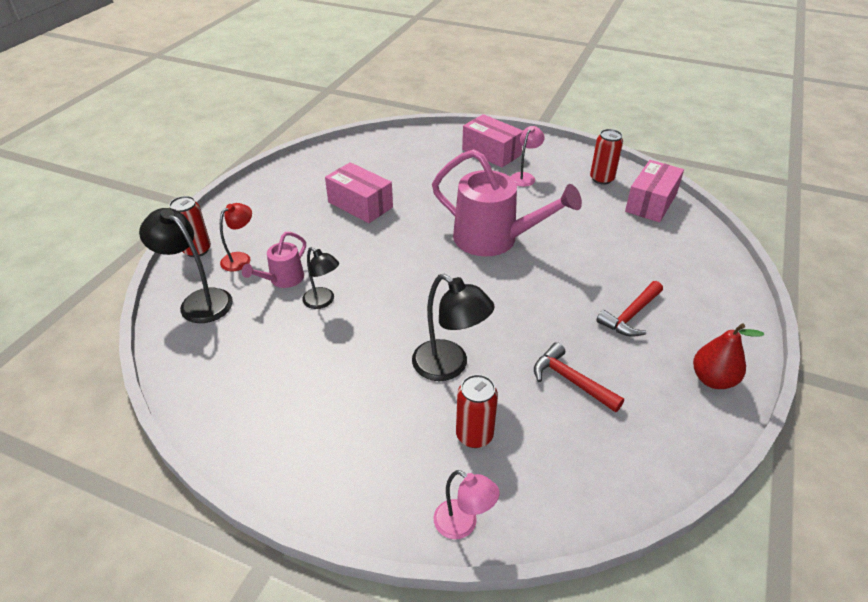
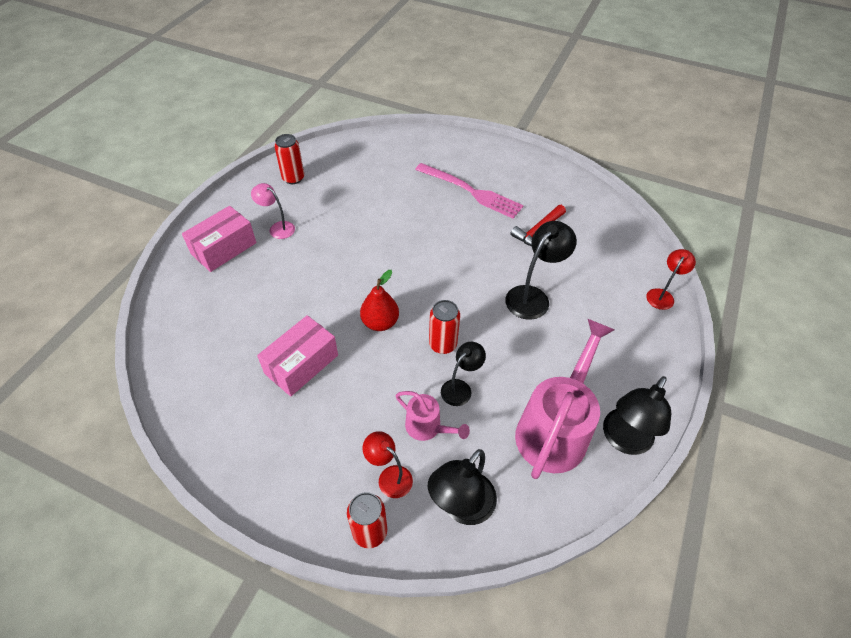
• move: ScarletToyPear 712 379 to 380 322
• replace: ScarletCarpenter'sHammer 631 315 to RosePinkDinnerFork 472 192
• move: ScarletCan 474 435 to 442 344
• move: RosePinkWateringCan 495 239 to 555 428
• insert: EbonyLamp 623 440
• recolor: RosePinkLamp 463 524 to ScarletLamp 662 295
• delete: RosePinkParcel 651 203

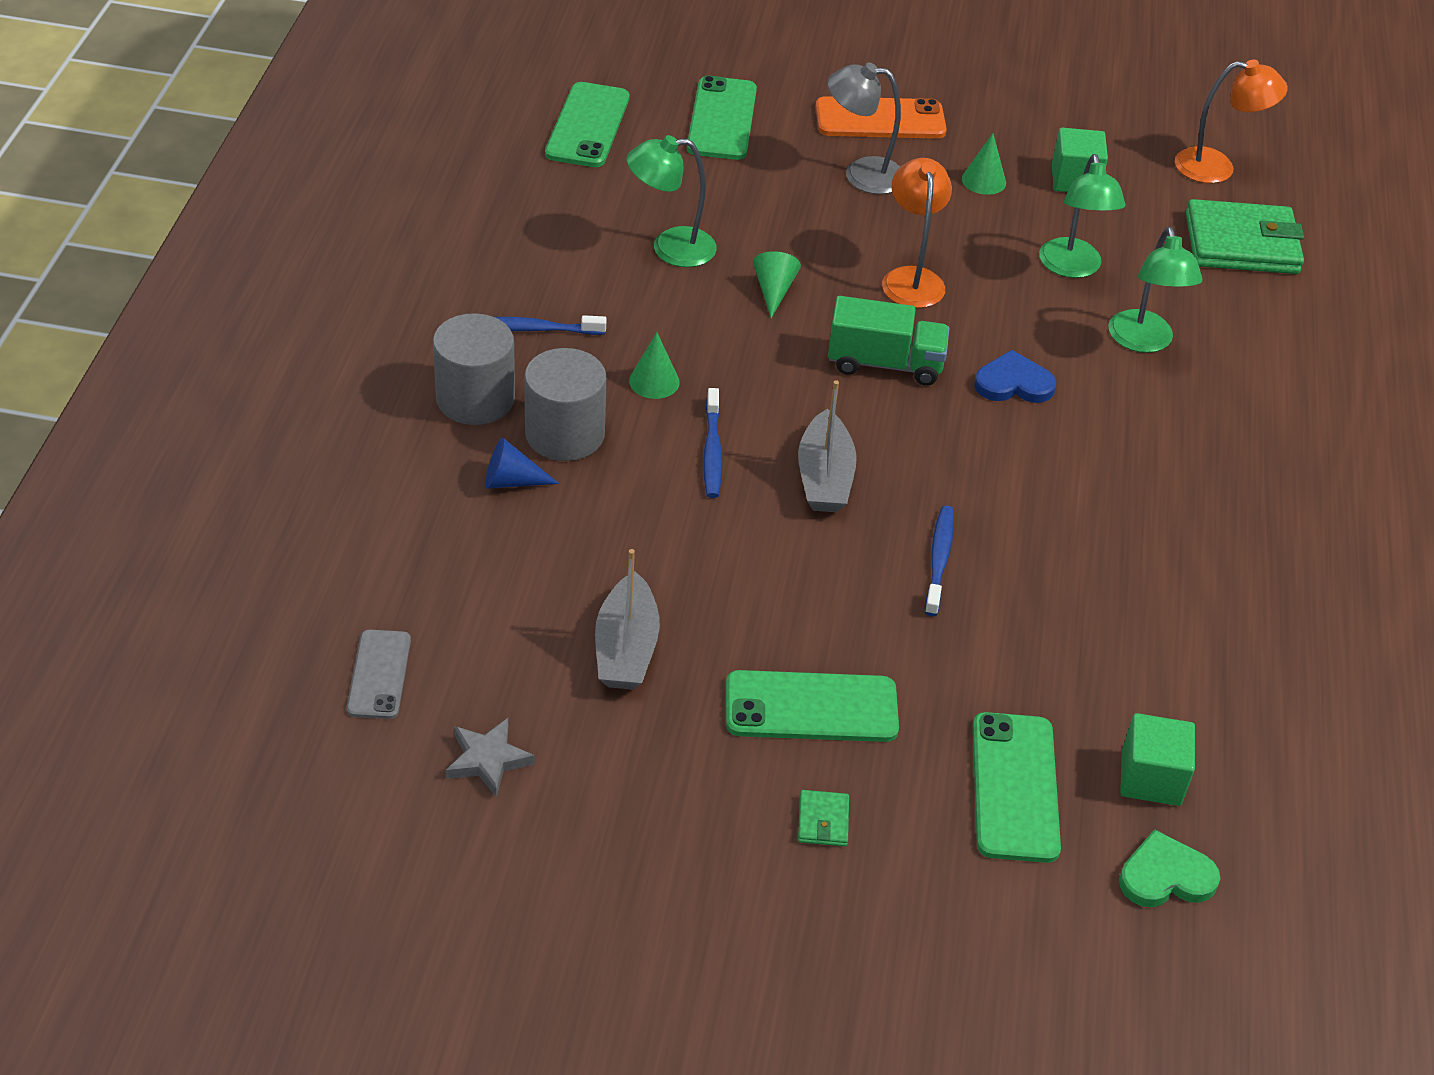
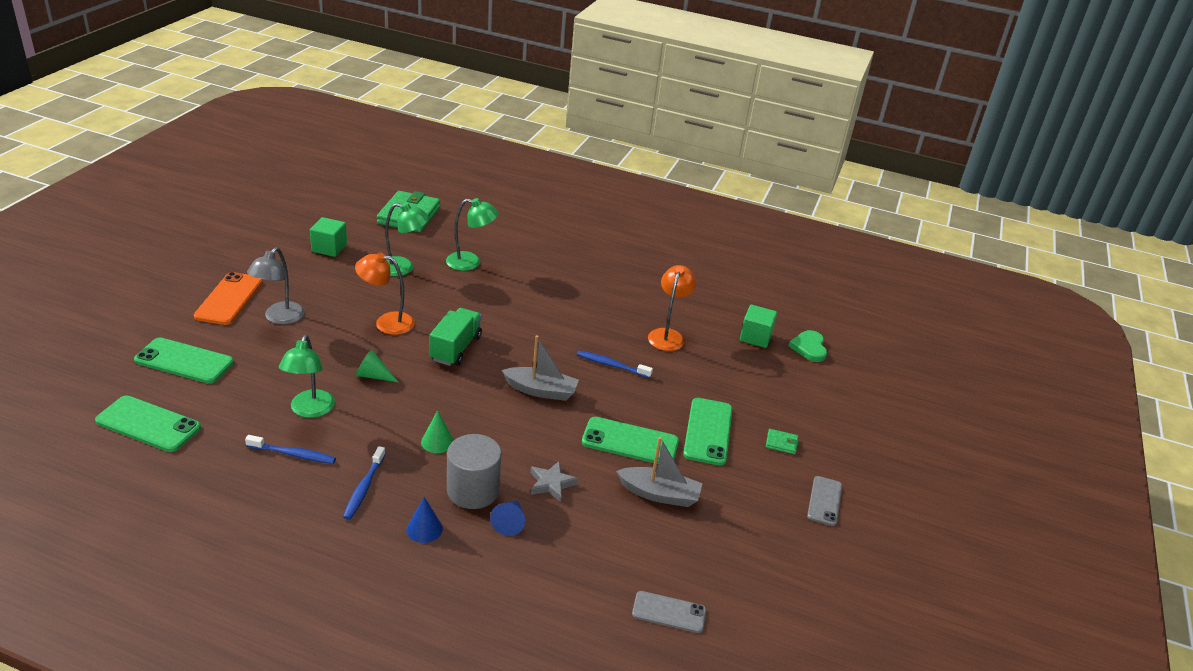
• move: CobaltToothBrush 712 451 to 293 454
• replace: GrayCylinder 475 399 to CobaltConeShape 424 529
• move: GrayStarShape 488 760 to 551 483
• move: EmeraldMobilePhone 1015 787 to 630 442
• move: OrangeColouredLamp 1217 167 to 668 335
• insert: GrayMobilePhone 824 501
• delete: EmeraldConeShape 984 180
• delete: CobaltHeart 1013 383

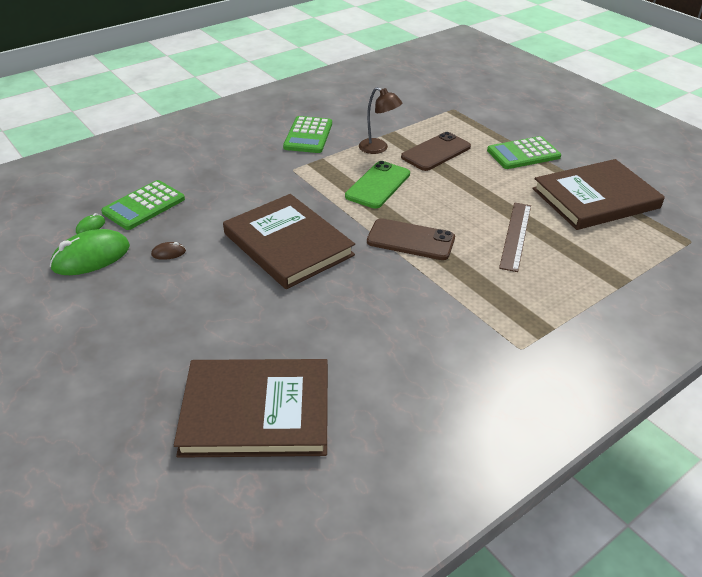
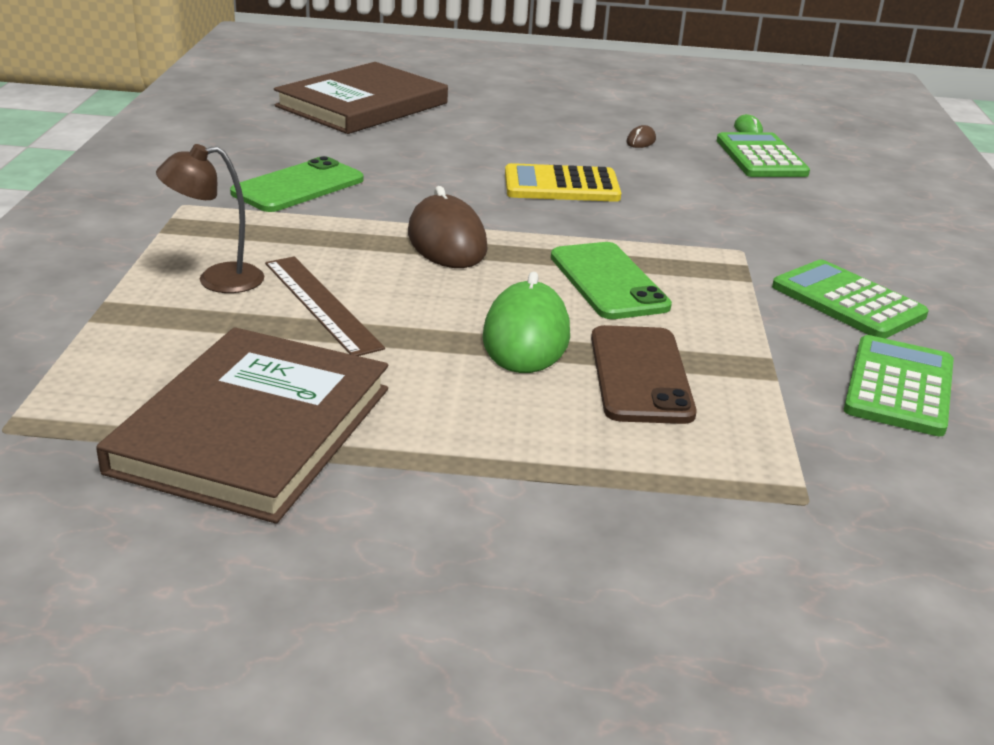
• move: BrownLamp 378 148 to 217 280
• insert: EmeraldMobilePhone 298 186
• replace: BrownMobilePhone 410 240 to BrownMouse 447 241
• move: EmeraldMouse 91 257 to 526 337
• replace: BrownHardback 288 244 to GoldenCalculator 561 185
• move: EmeraldCalculator 523 154 to 899 387

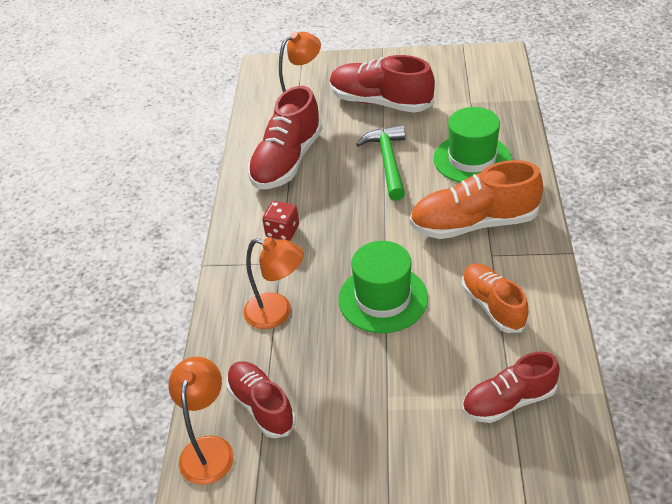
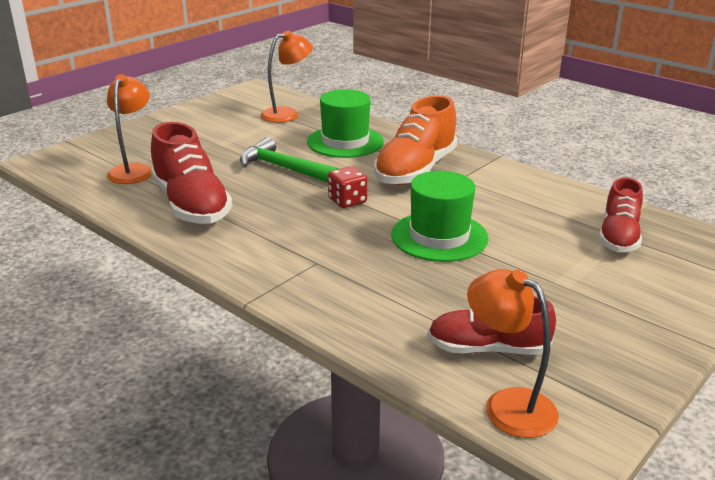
• move: OrangeColouredLamp 277 313 to 287 114
• move: ScarletDice 282 231 to 347 201
• delete: ScarletLaceUpShoe 380 102
• delete: OrangeColouredLaceUpShoe 493 306

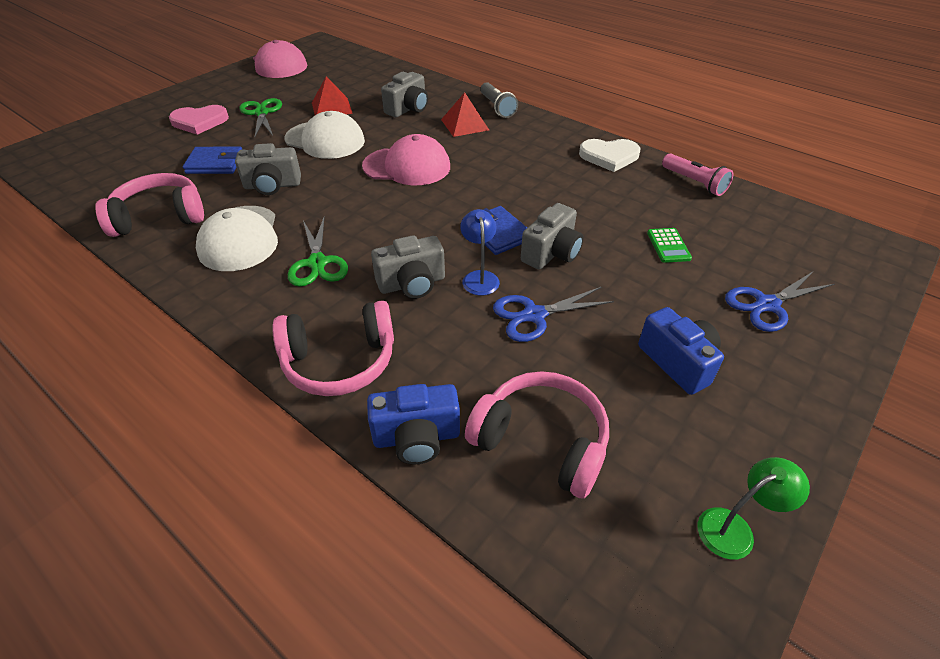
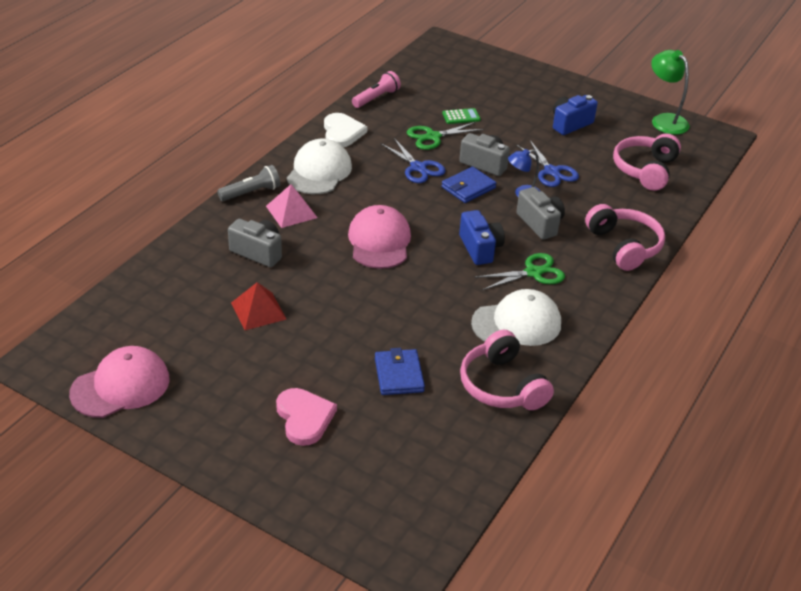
• recolor: ScarletSolidPyramid 464 124 to RosePinkSolidPyramid 291 212
• move: SnowWhiteCap 325 140 to 319 171
• move: CobaltPairOfScissors 767 305 to 418 168
• move: EmeraldPairOfScissors 262 113 to 433 137
• move: CobaltCompactCamera 417 437 to 480 248
• resize: EmeraldLamp 734 528 = 664 120 x1.54
• delete: GrayCompactCamera 272 186

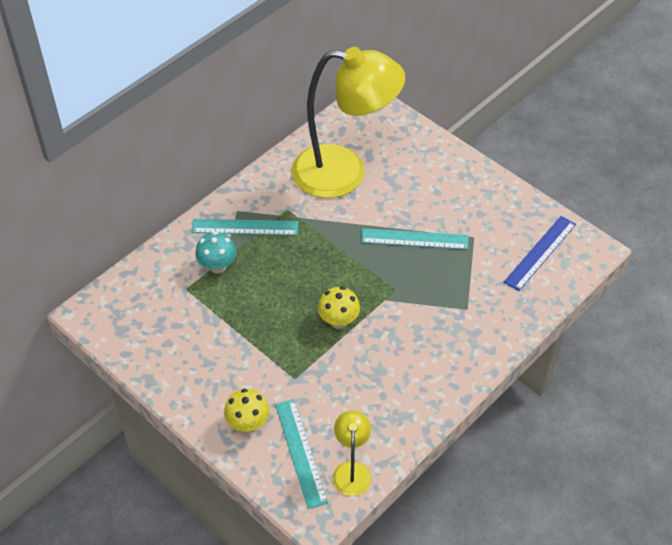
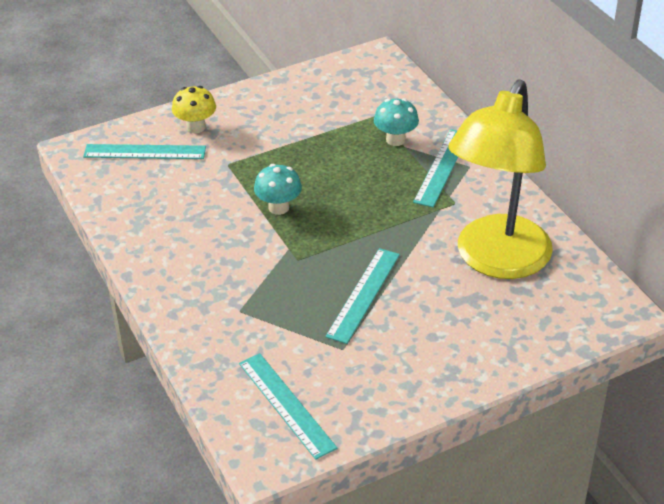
• recolor: CobaltStraightedge 540 253 to TurquoiseStraightedge 286 405
• recolor: GoldenToadstool 338 321 to TurquoiseToadstool 278 207
• delete: GoldenLamp 352 470

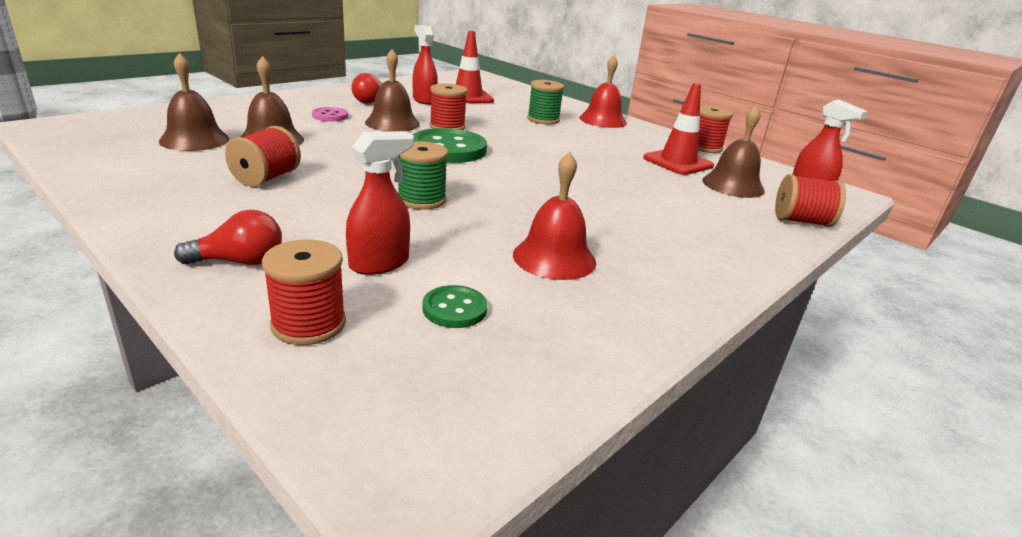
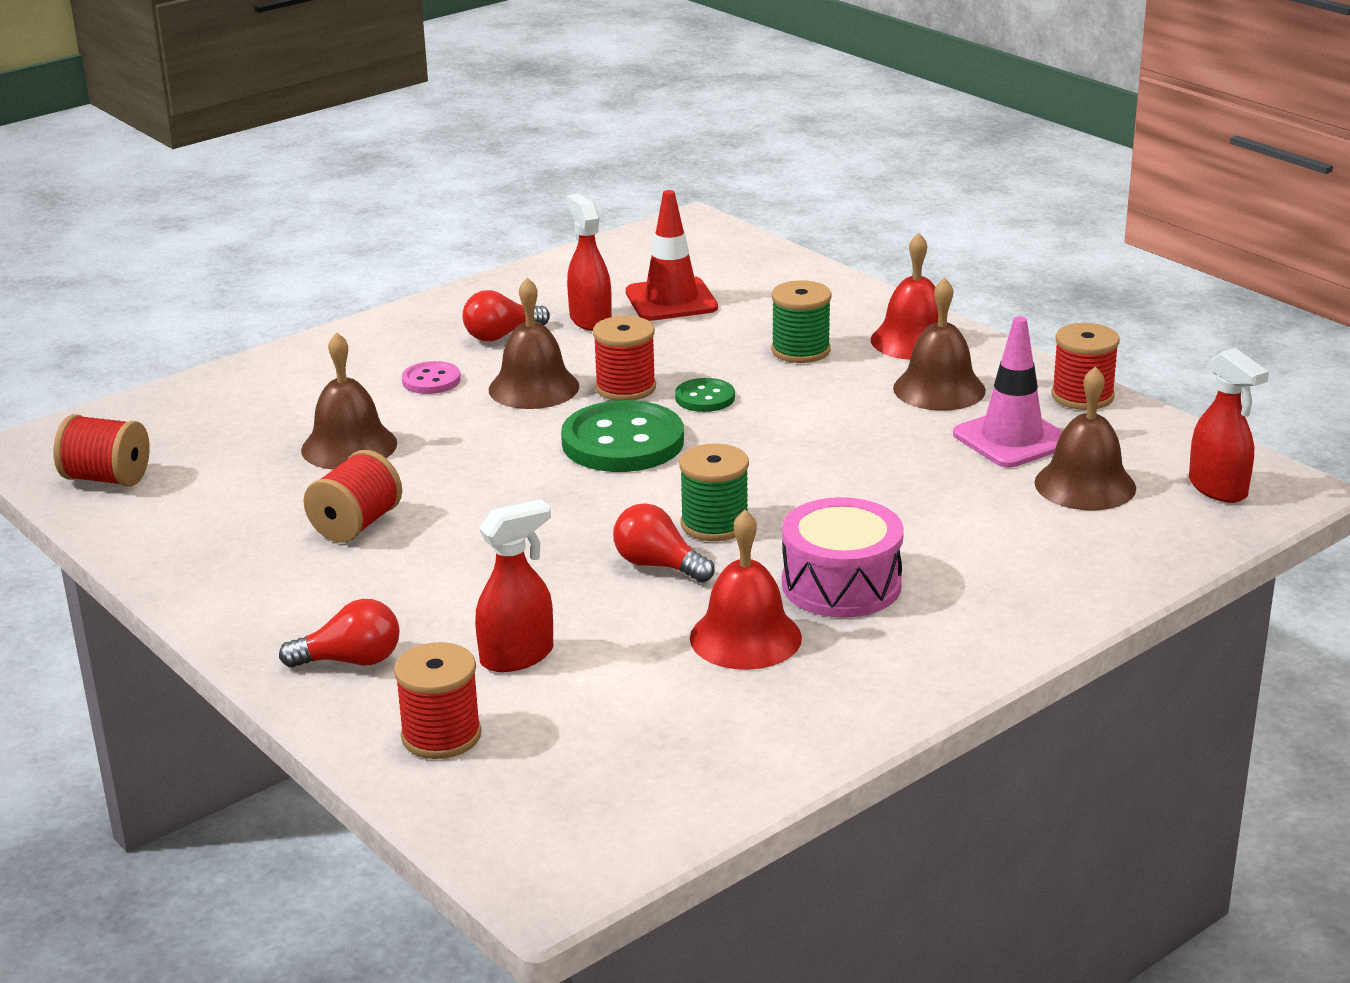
• move: ScarletReelOfThread 801 221 to 107 478
• insert: ScarletLightBulb 658 565
• move: EmeraldButton 454 309 to 705 398
• move: EmeraldReelOfThread 421 200 to 714 524
• insert: RosePinkSnareDrum 841 584
• move: BrownBell 194 140 to 939 389
• recolor: ScarletSafetyCone 678 162 to RosePinkSafetyCone 1012 439

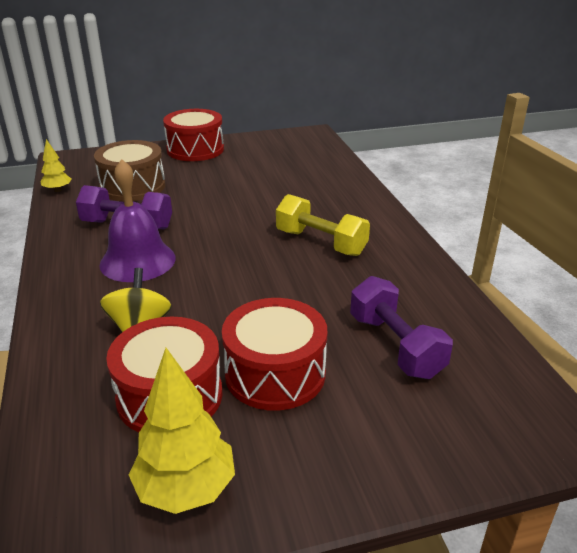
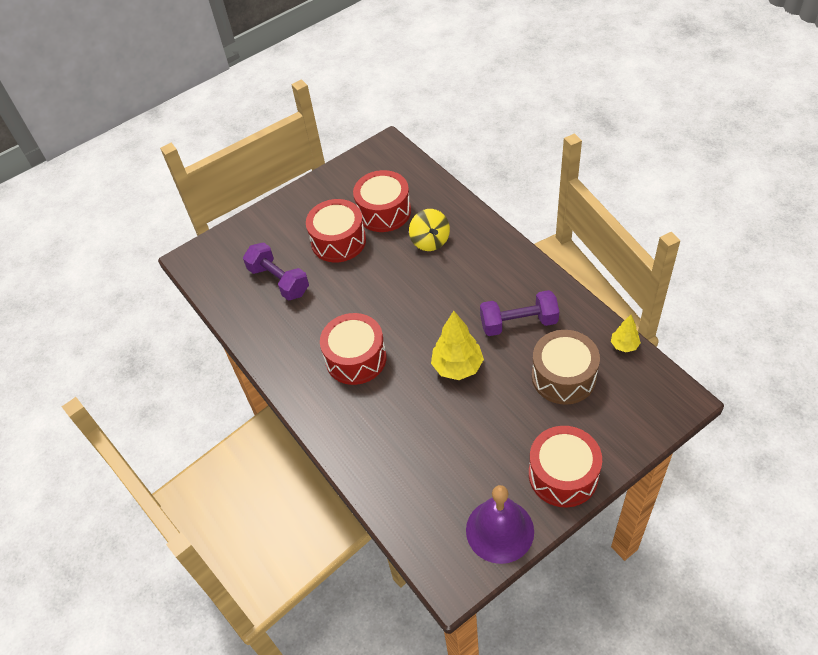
• replace: GoldenFreeWeight 321 242 to ScarletSnareDrum 356 358
• move: GoldenTree 186 489 to 457 367
• move: PurpleBell 137 261 to 499 530

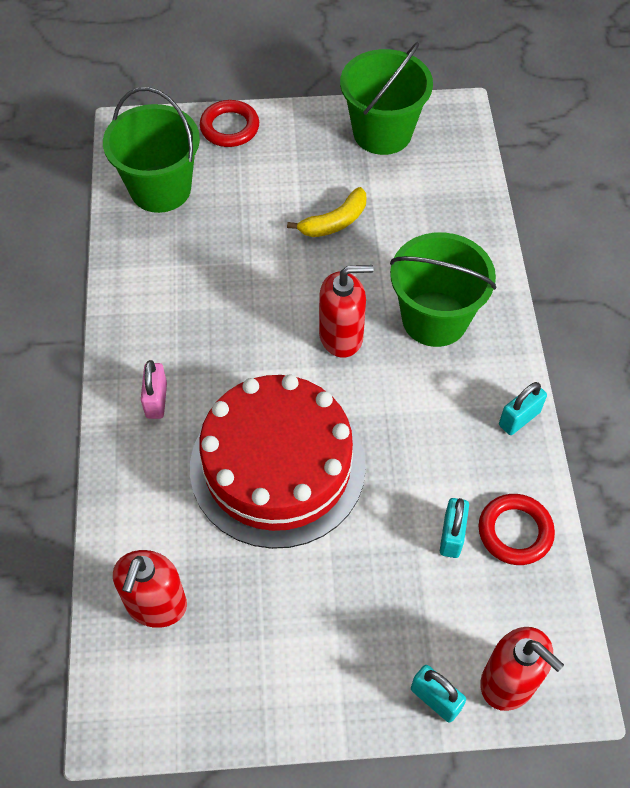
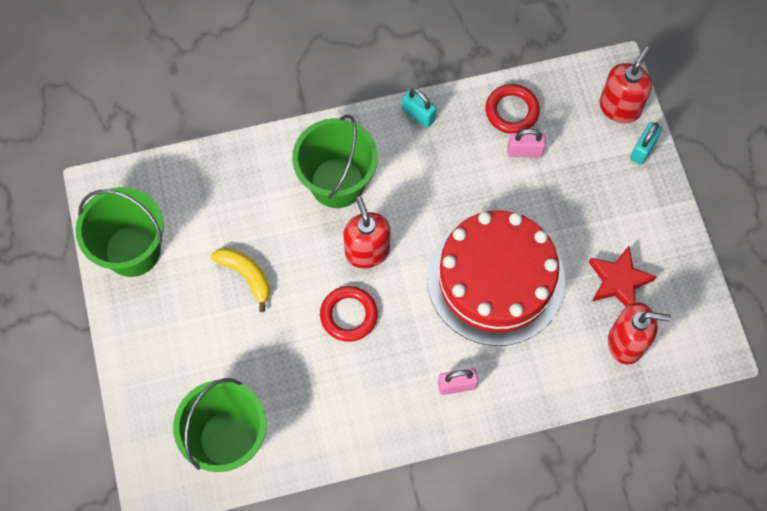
• move: ScarletHoop 229 127 to 349 315
• recolor: TurquoisePadlock 451 536 to RosePinkPadlock 524 151
• insert: ScarletStarShape 618 281

